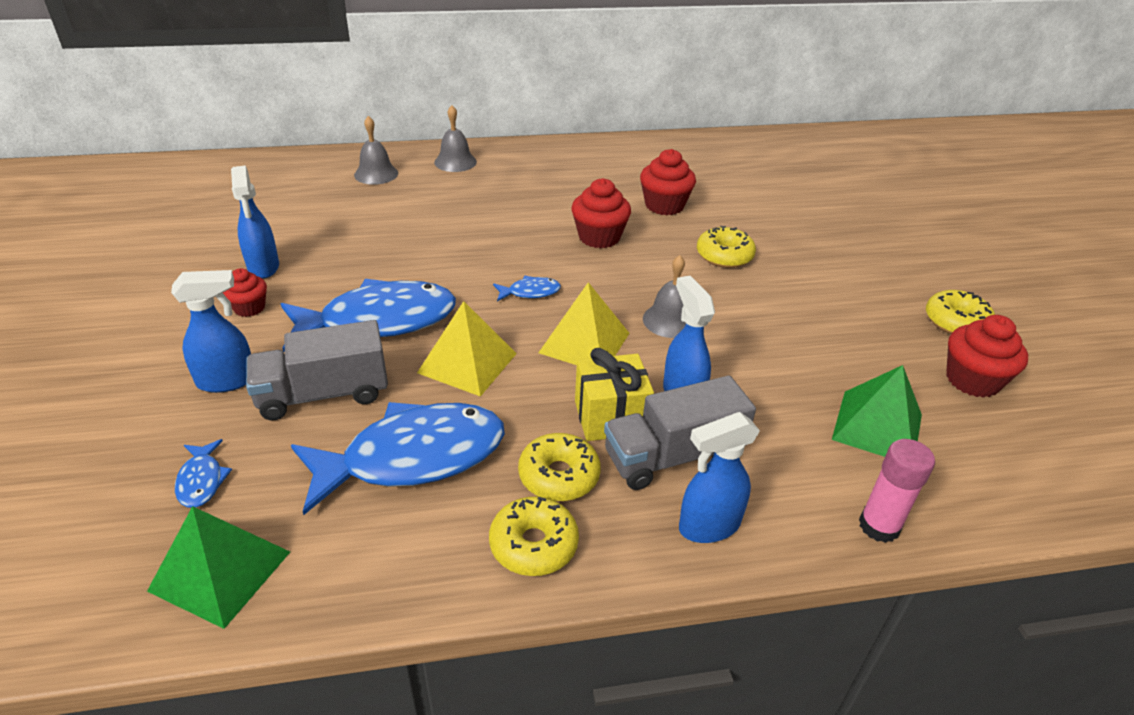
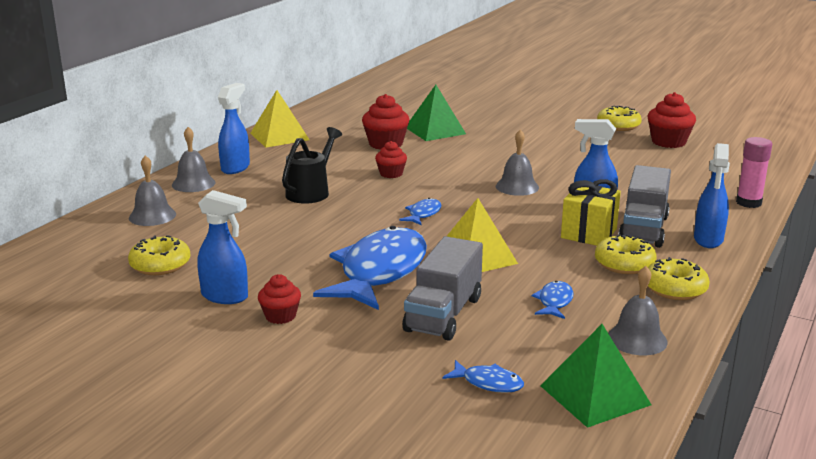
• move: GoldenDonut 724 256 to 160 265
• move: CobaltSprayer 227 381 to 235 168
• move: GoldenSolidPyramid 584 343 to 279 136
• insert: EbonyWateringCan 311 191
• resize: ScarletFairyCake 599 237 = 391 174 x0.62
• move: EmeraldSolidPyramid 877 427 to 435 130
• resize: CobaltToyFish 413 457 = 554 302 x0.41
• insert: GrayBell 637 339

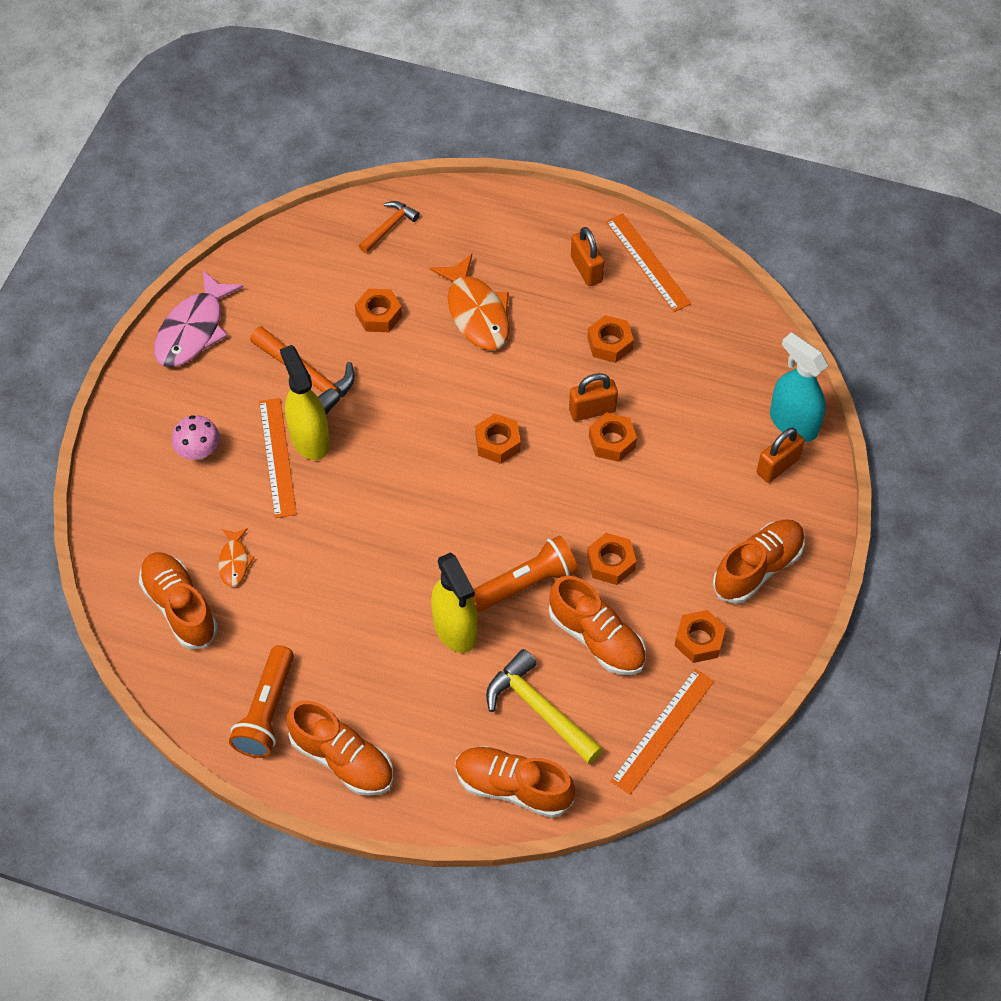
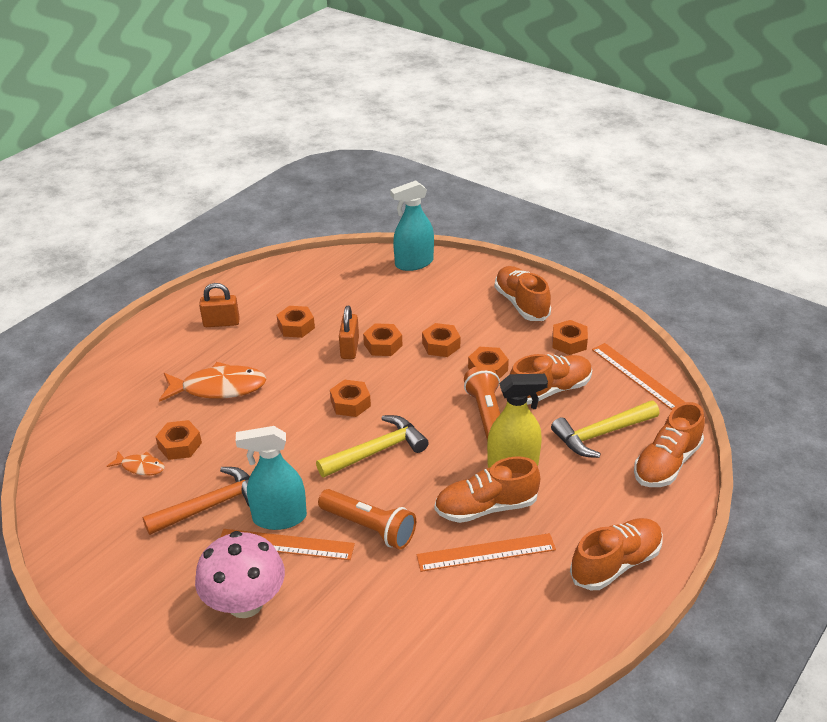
• move: OrangeColouredToyFish 234 561 to 140 467
• resize: RosePinkToadstool 199 451 = 245 603 x1.76
• recolor: GoldenSprayer 309 439 to TurquoiseSprayer 279 518
• insert: GoldenCarpenter'sHammer 377 451
• move: OrangeColouredTorch 266 711 to 369 528
• move: OrangeColouredStraightedge 647 262 to 486 552
• insert: OrangeColouredHexNut 441 345
• move: OrangeColouredLaceUpShoe 180 607 to 486 507
• delete: RosePinkToyFish 193 330
• delete: OrangeColouredCarpenter'sHammer 389 227
• delete: OrangeColouredPadlock 777 466

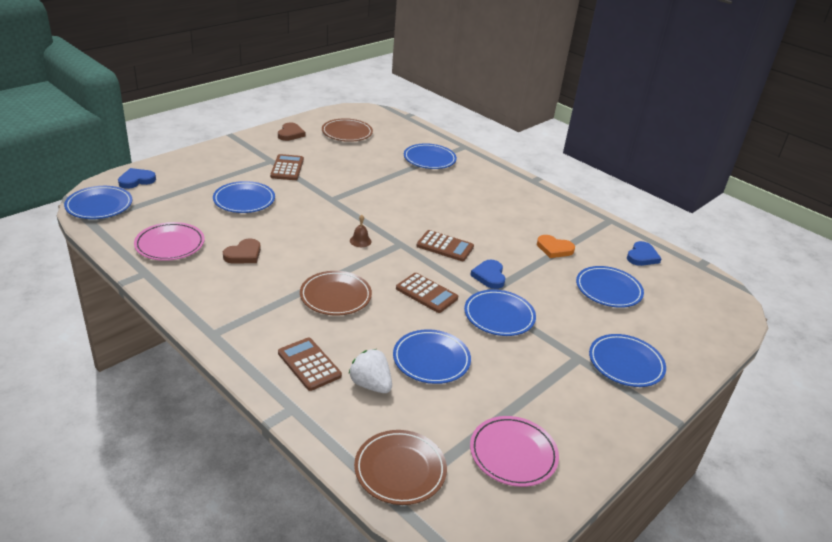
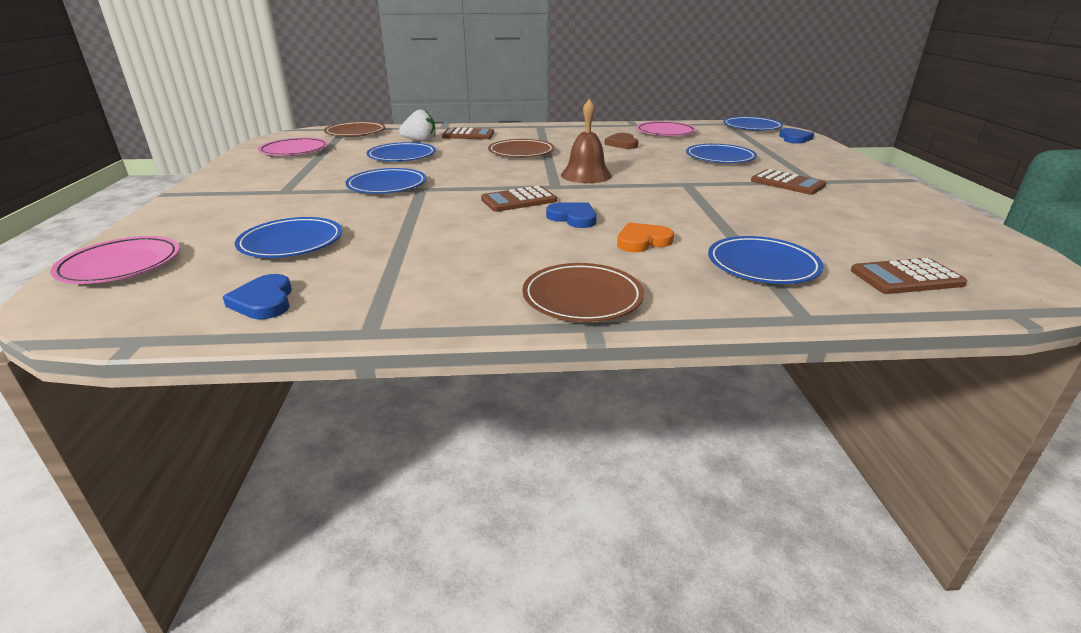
• insert: RosePinkDinnerPlate 121 265
• move: BrownDinnerPlate 347 133 to 582 297
• move: CobaltHeart 489 276 to 573 218
• resize: BrownBell 360 241 = 586 175 x2.00
• move: OrangeColouredHeart 554 249 to 642 241
• move: BrownCalculator 426 293 to 906 277
• delete: BrownHeart 290 134
• delete: CobaltDinnerPlate 625 363

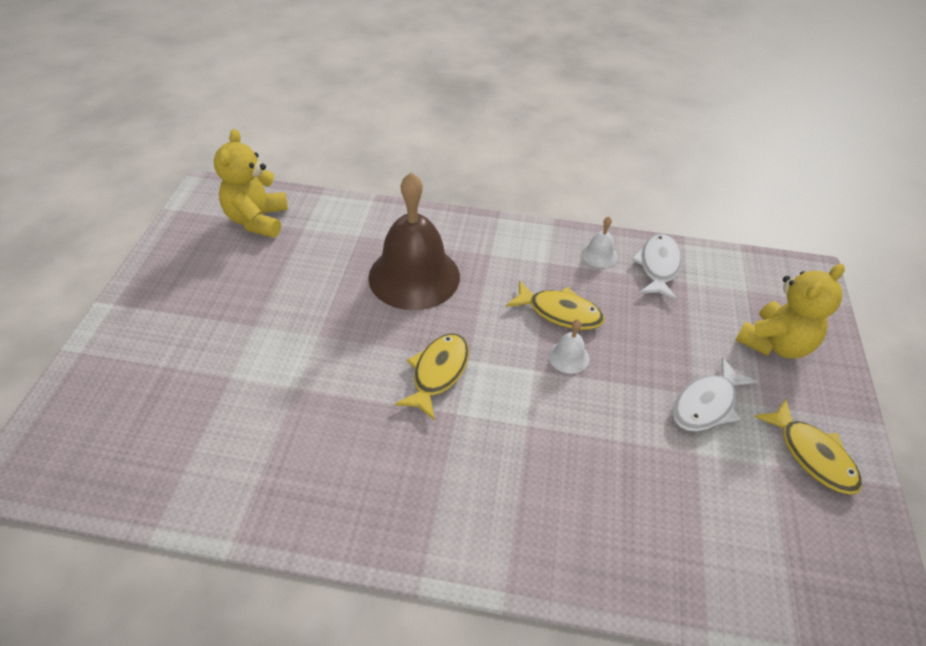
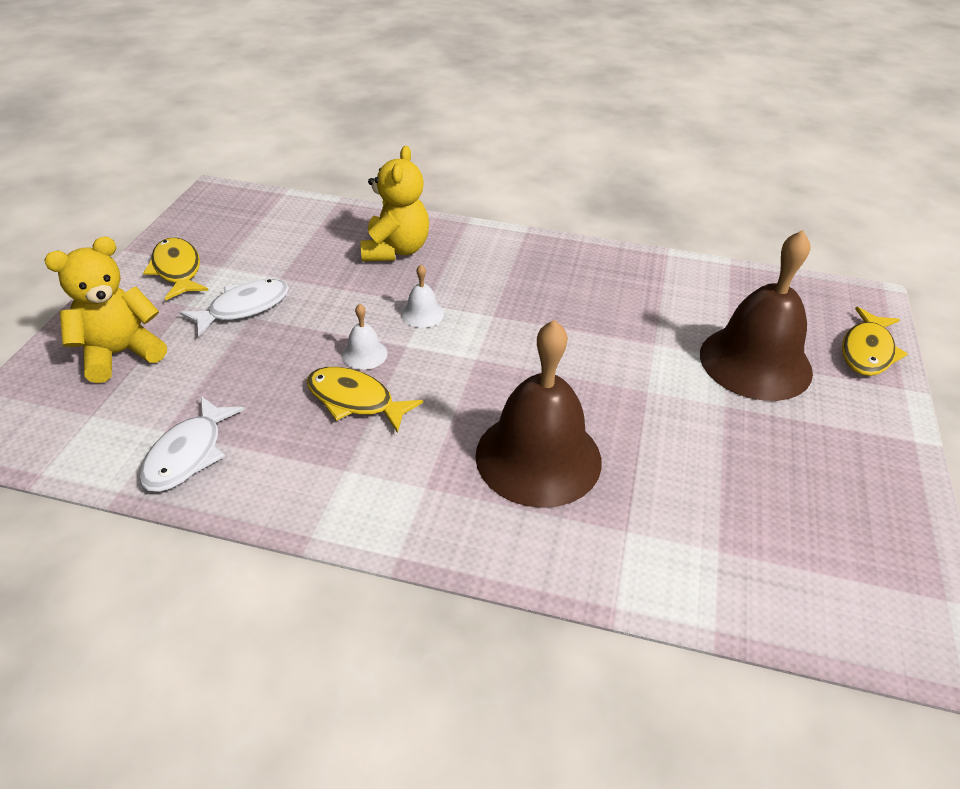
• move: GoldenTeddyBear 257 220 to 395 250
• move: SnowWhiteBell 599 255 to 422 314
• insert: BrownBell 755 362
• move: GoldenToyFish 438 373 to 867 351

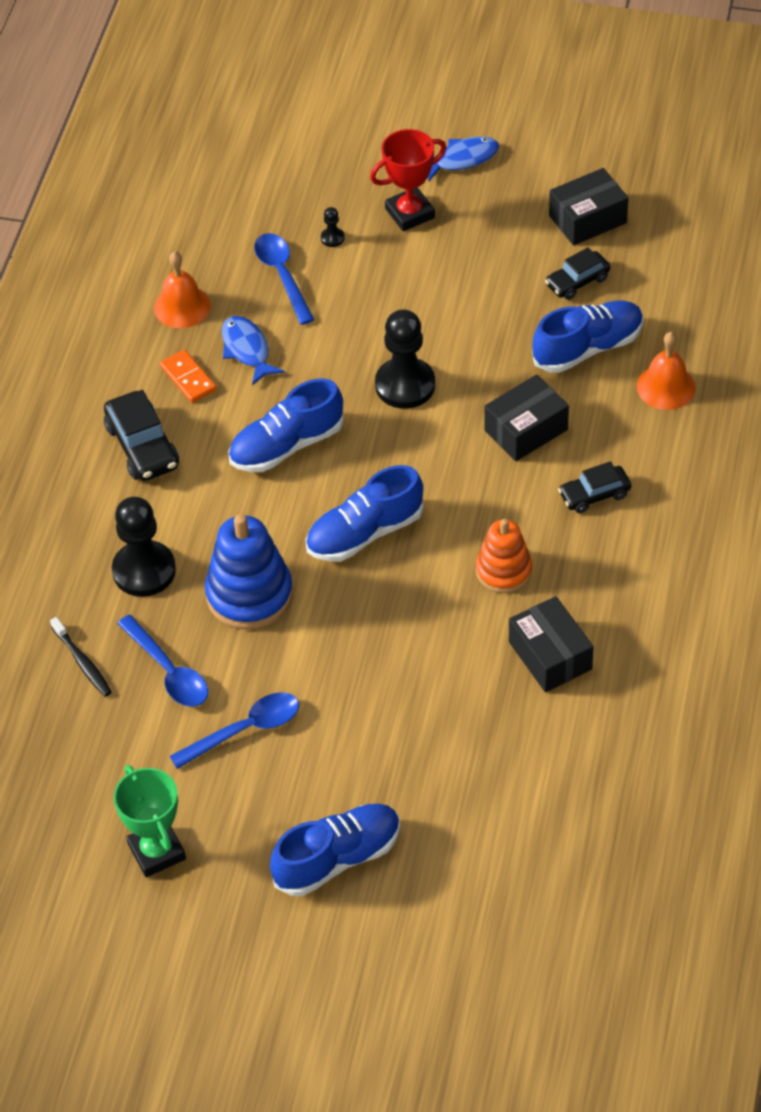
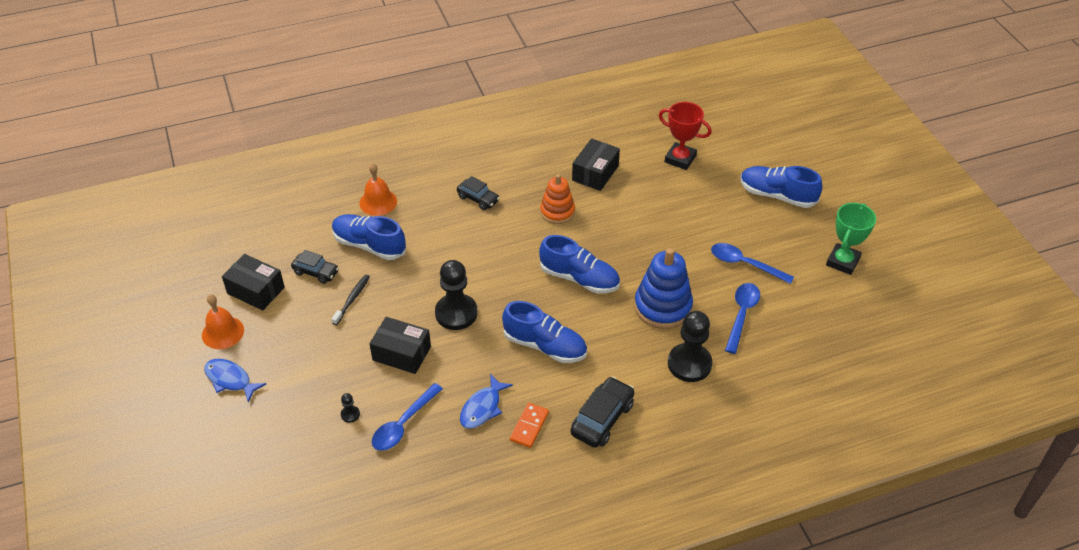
• move: OrangeColouredBell 182 306 to 223 332
• move: EbonyToothBrush 82 662 to 352 299
• move: EbonyParcel 526 430 to 401 353
• move: ScarletAwardCup 410 213 to 680 159

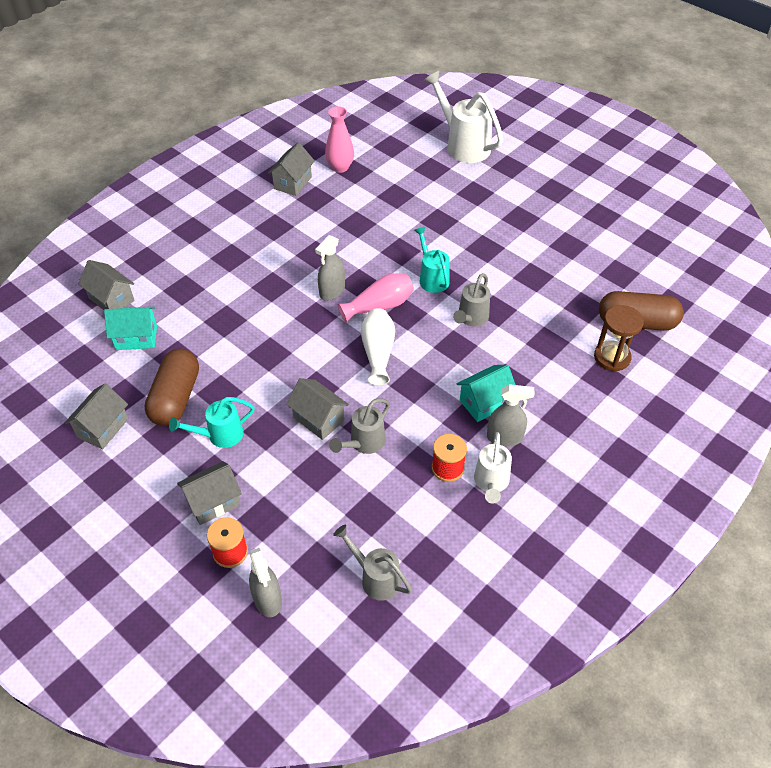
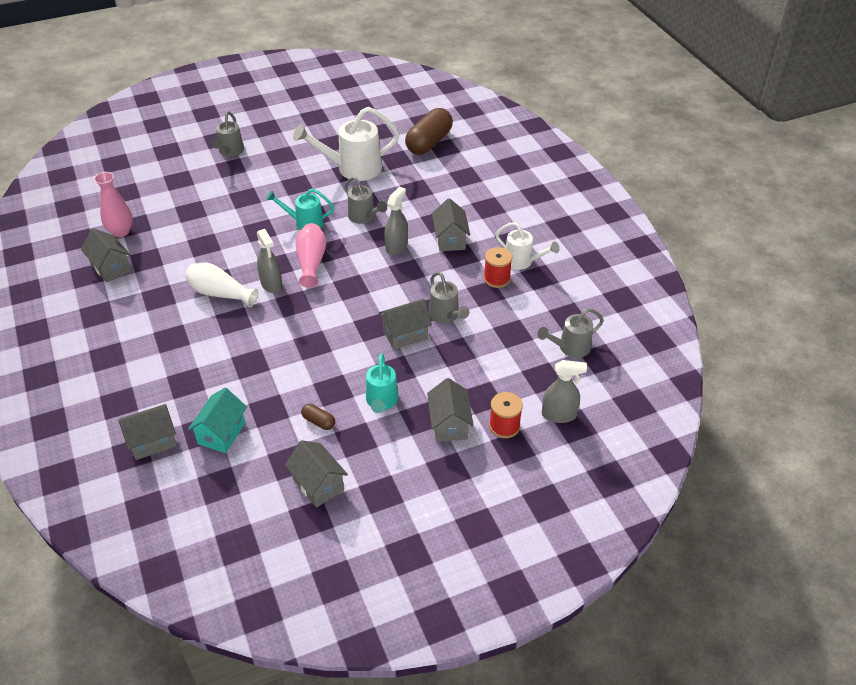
• move: SnowWhiteTallVase 378 352 to 220 293
• insert: GrayWateringCan 230 152
• move: SnowWhiteWateringCan 463 145 to 353 169
• resize: BrownPill 176 398 = 318 421 x0.44
• move: GraySprayer 504 437 to 396 246
• recolor: TurquoiseToyHouse 485 403 to GrayToyHouse 450 239
• delete: BrownSandglass 612 357

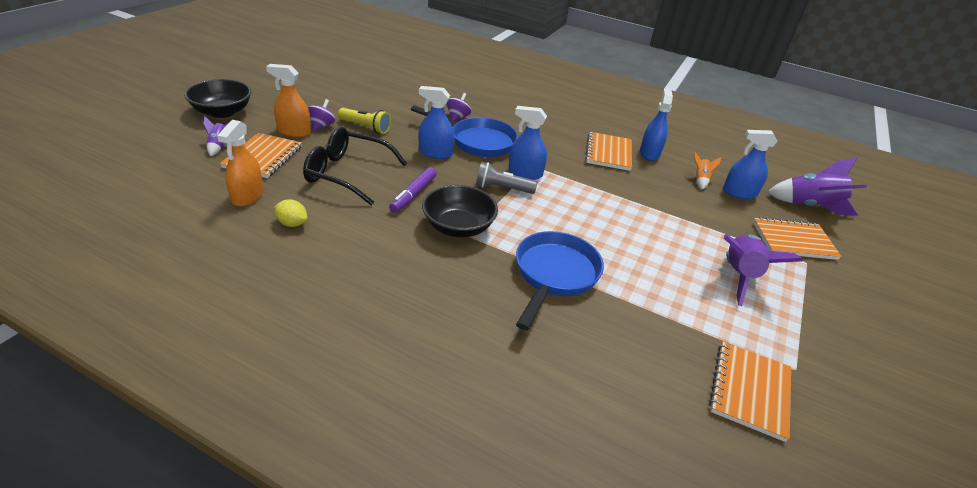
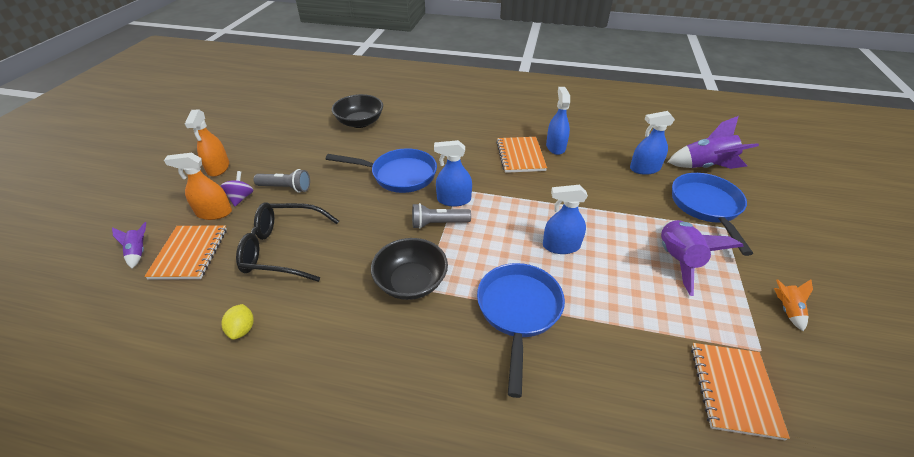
• move: OrangeColouredSprayer 247 196 to 218 168
• rotate: GoldenLemon 292 223 = 242 329 75 degrees clockwise
• recolor: GoldenTorch 365 127 to GrayTorch 286 188
• move: EbonyServingBowl 222 112 to 360 122
• move: CobaltSprayer 435 153 to 561 246
• replace: OrangeColouredNotepad 793 240 to CobaltSkillet 706 207
• move: OrangeColouredRocket 700 180 to 787 310
• delete: PurpleMarkerPen 413 194
• delete: PurpleSpinningTop 457 117

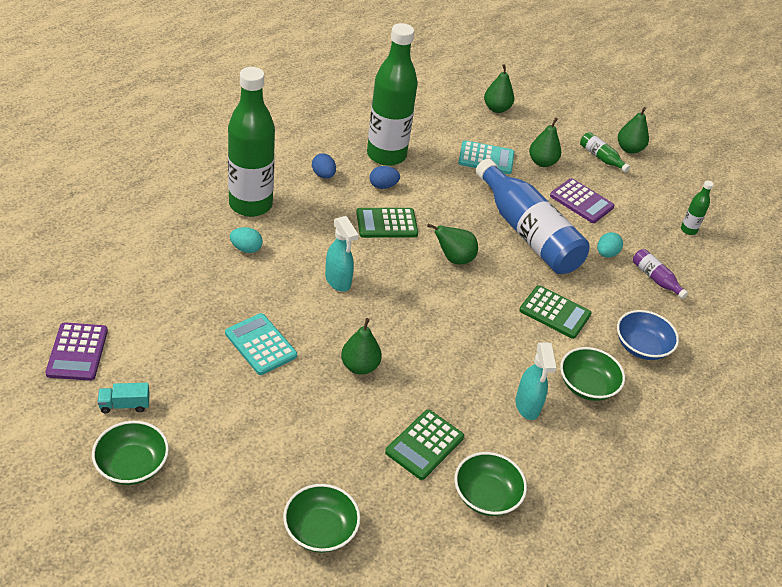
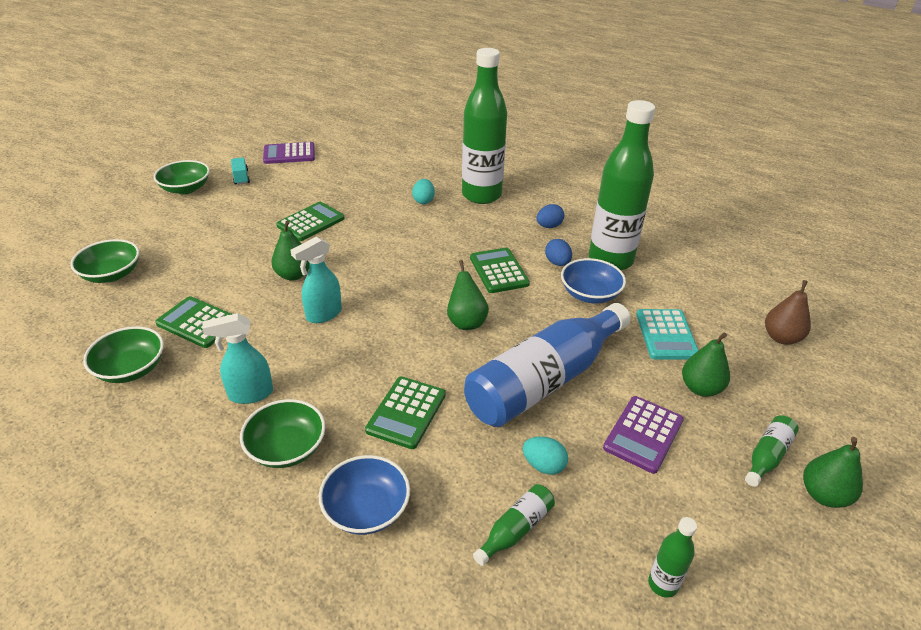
• recolor: TurquoiseCalculator 260 344 to EmeraldCalculator 311 222
• move: TurquoiseSprayer 338 281 to 323 314
• recolor: PurpleDrinkBottle 655 279 to EmeraldDrinkBottle 516 529
• insert: CobaltServingBowl 590 294
• recolor: EmeraldToyPear 496 108 to BrownToyPear 781 338

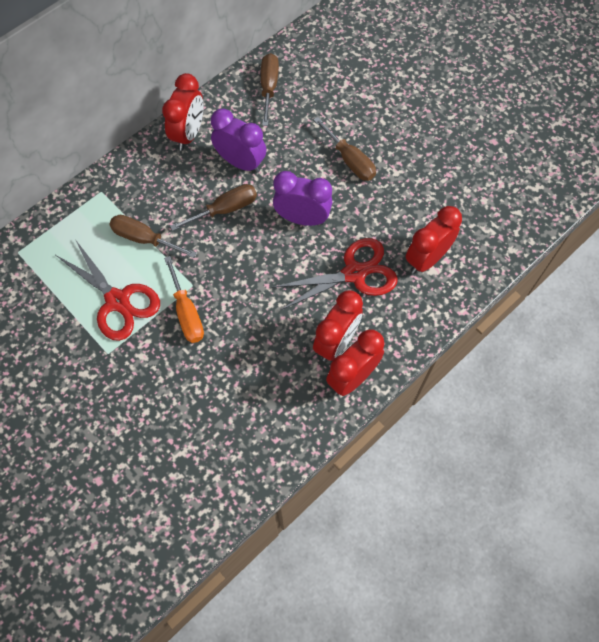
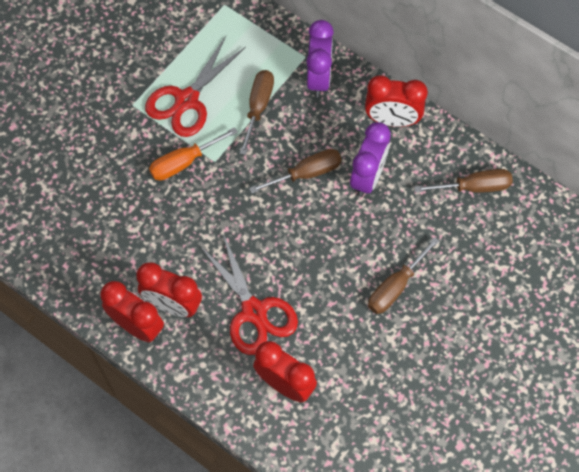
• rotate: BrownScrewdriver 225 209 = 306 173 75 degrees counterclockwise
• move: PurpleBedsideClock 302 218 to 319 78

